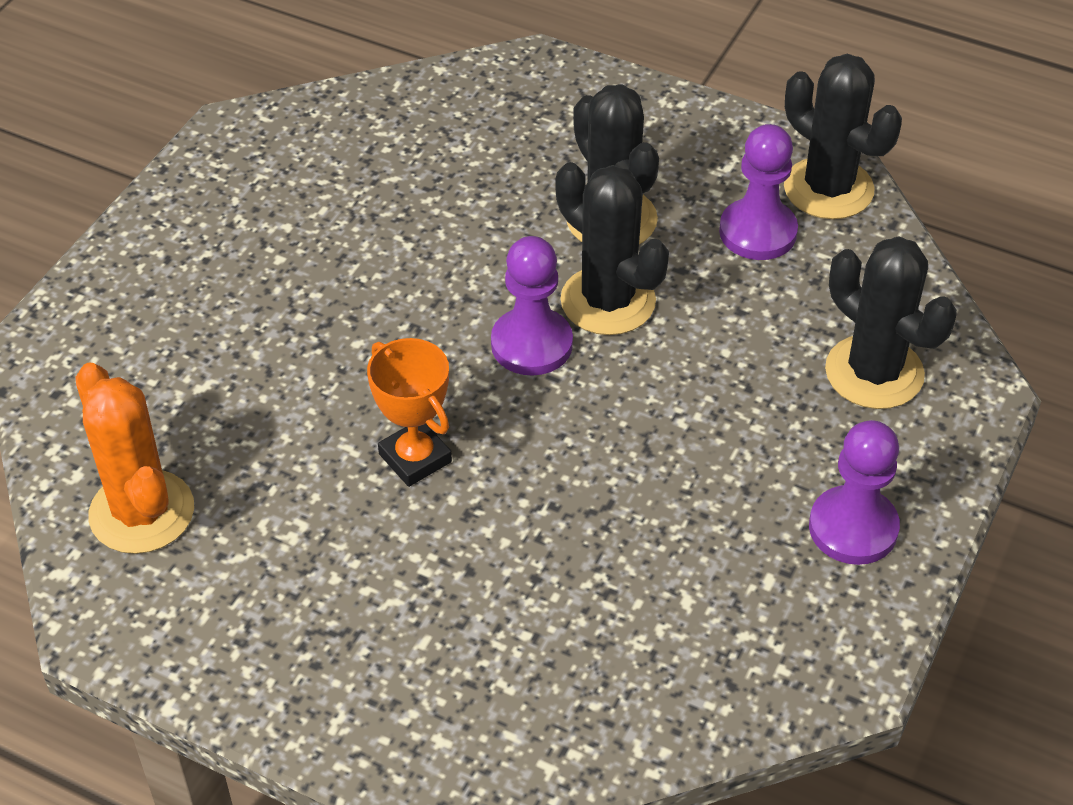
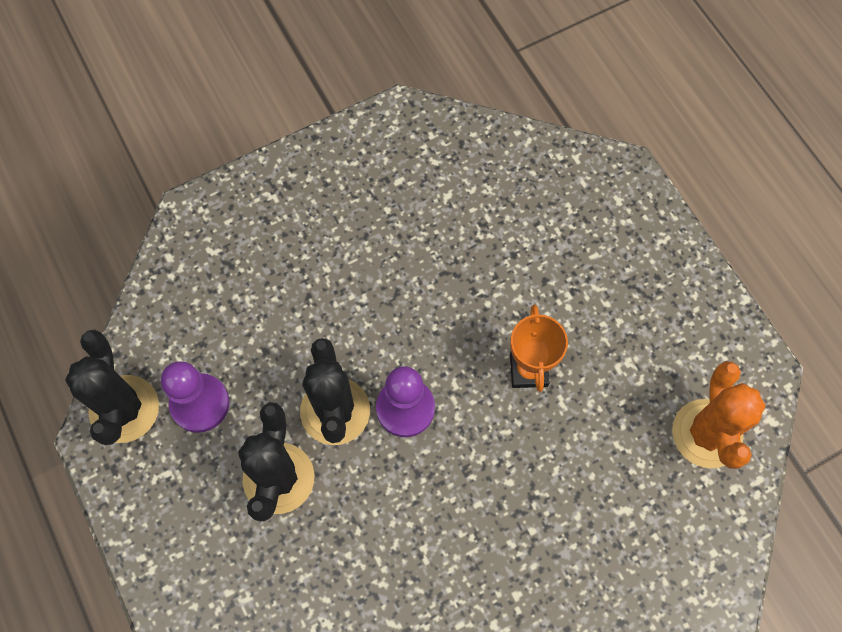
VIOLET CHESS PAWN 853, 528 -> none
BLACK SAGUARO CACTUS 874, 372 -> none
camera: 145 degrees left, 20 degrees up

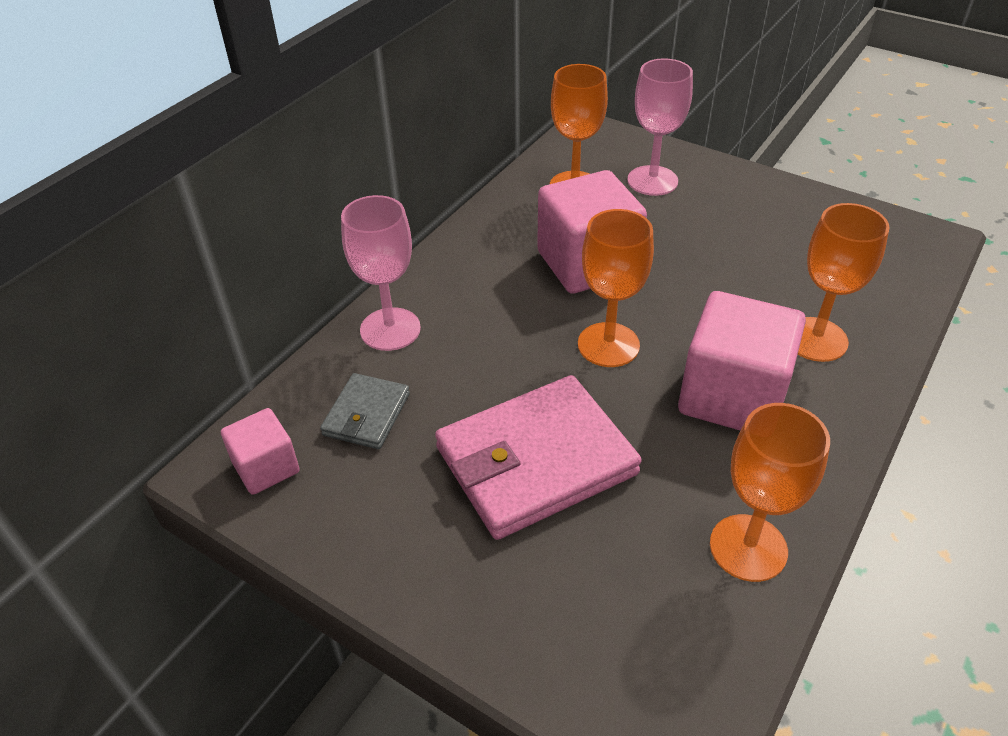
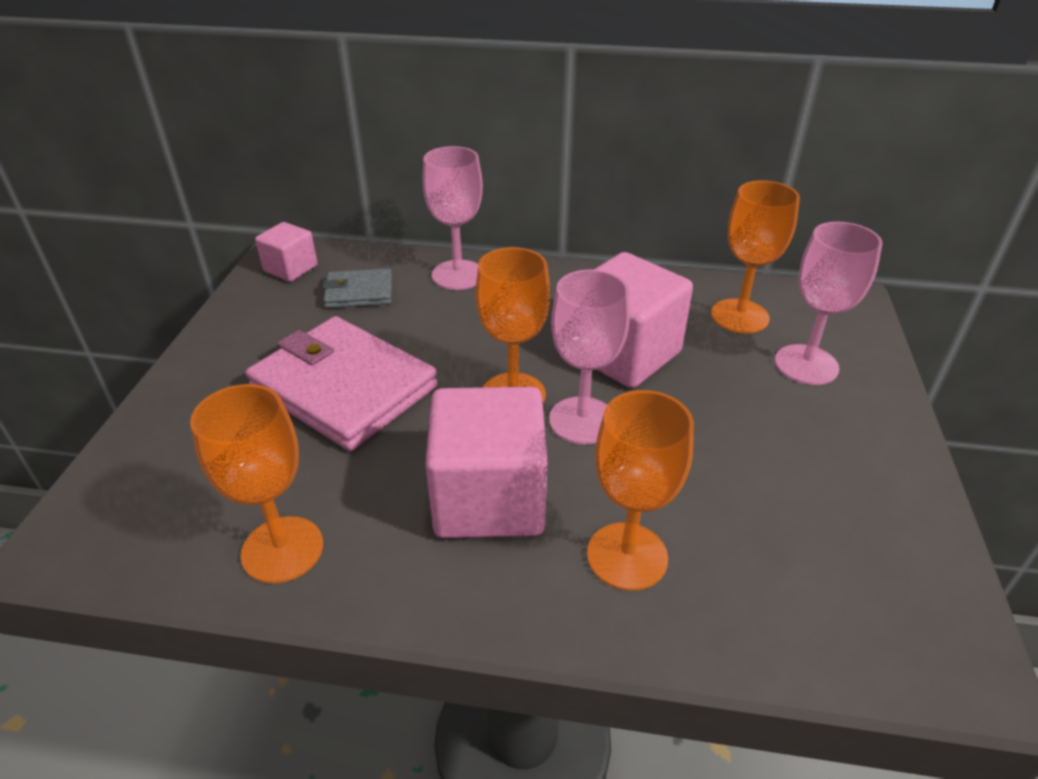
none -> ROSY WINE GLASS 582, 420
camera: 65 degrees right, 5 degrees down

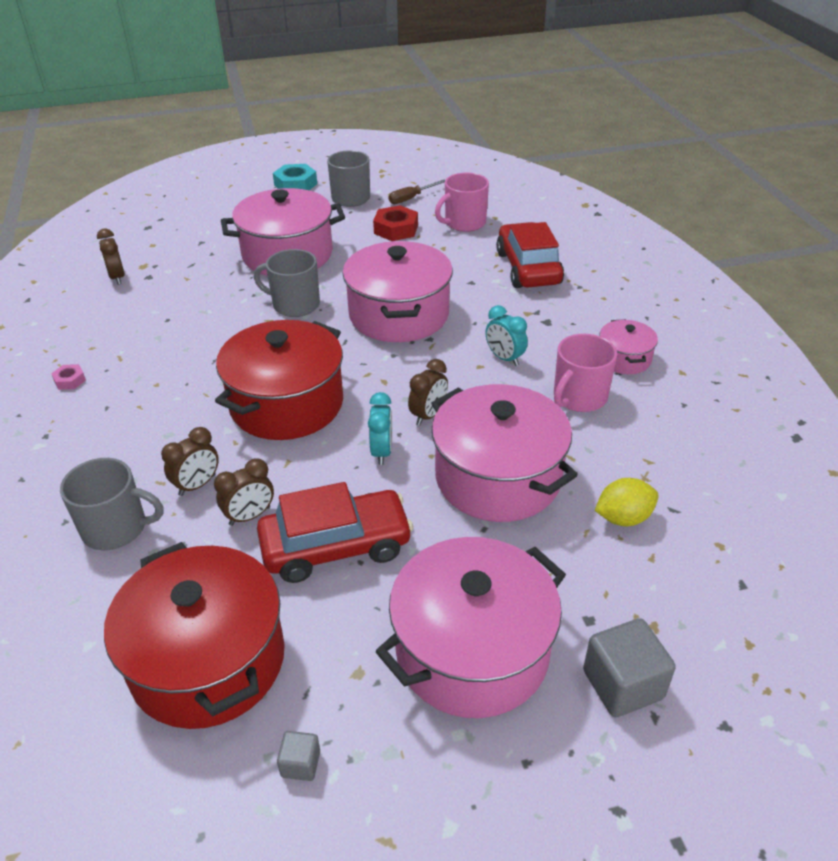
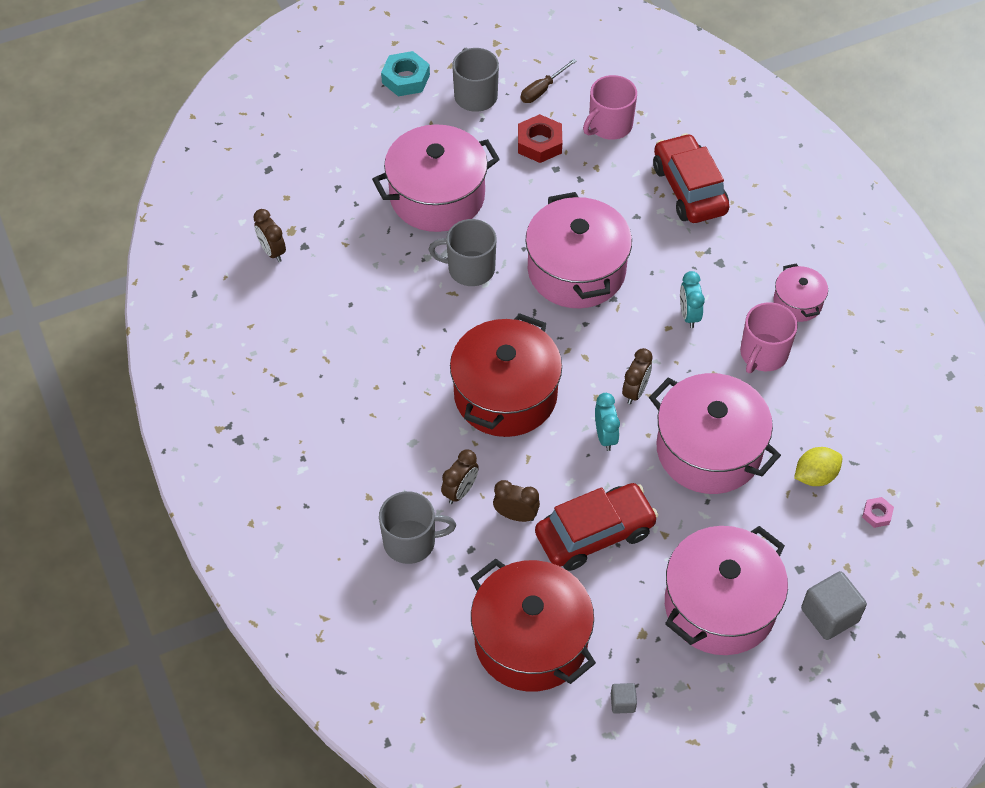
ROSY HEXAGON NUT 70, 380 -> ROSY HEXAGON NUT 877, 514, relocated
BROWN ALARM CLOCK 250, 516 -> BROWN ALARM CLOCK 516, 515, 120 degrees counterclockwise
TEAL ALARM CLOCK 504, 358 -> TEAL ALARM CLOCK 689, 315, 45 degrees clockwise
camera: 10 degrees left, 15 degrees up

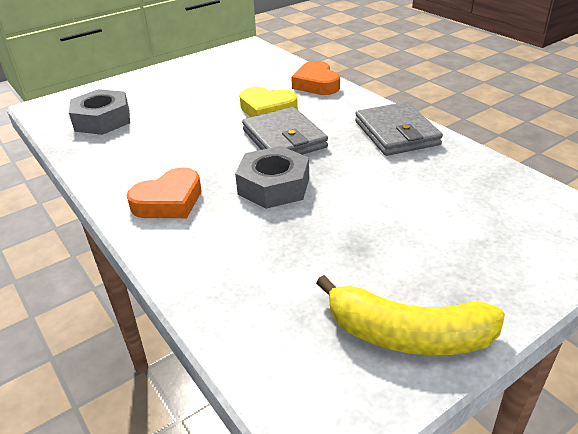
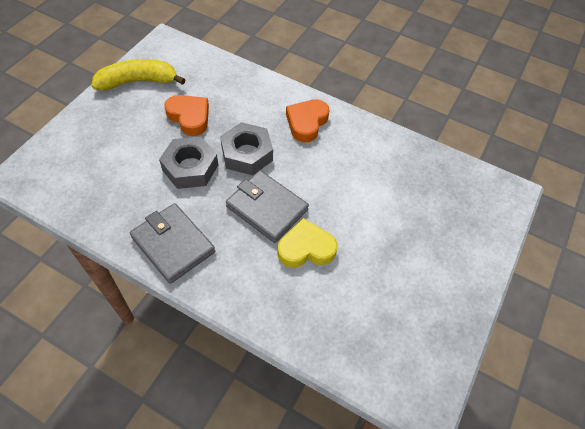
ASH-GREY HEXAGON NUT 102, 120 -> ASH-GREY HEXAGON NUT 190, 167, relocated
ORANGE-COLOURED LOVE HEART 316, 84 -> ORANGE-COLOURED LOVE HEART 189, 117, relocated
camera: 150 degrees right, 20 degrees up

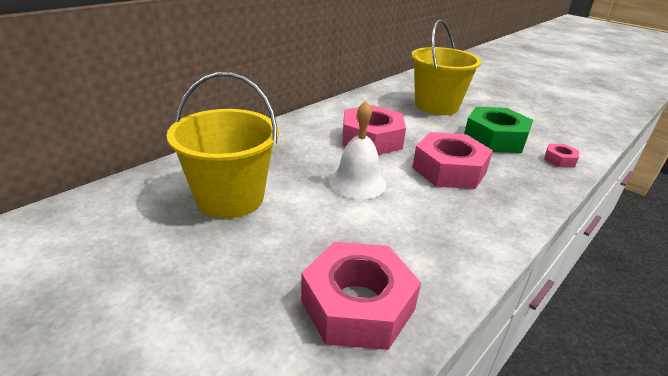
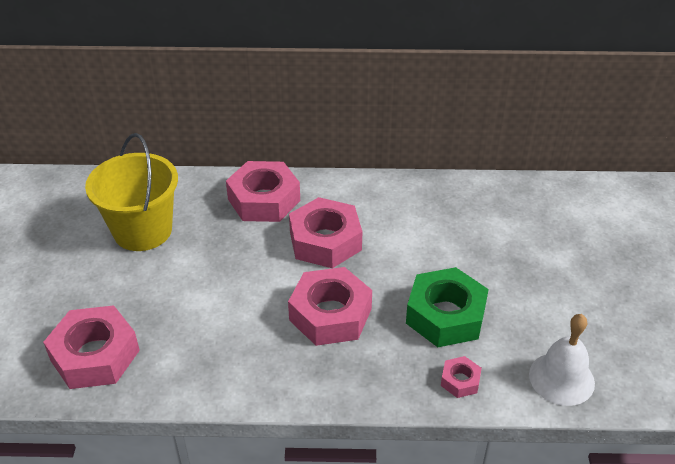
WHITE HAND BELL 357, 183 -> WHITE HAND BELL 561, 378, relocated
GOLDEN SAND BUCKET 436, 106 -> none
none -> ROSY HEXAGON NUT 264, 200
camera: 50 degrees right, 10 degrees up

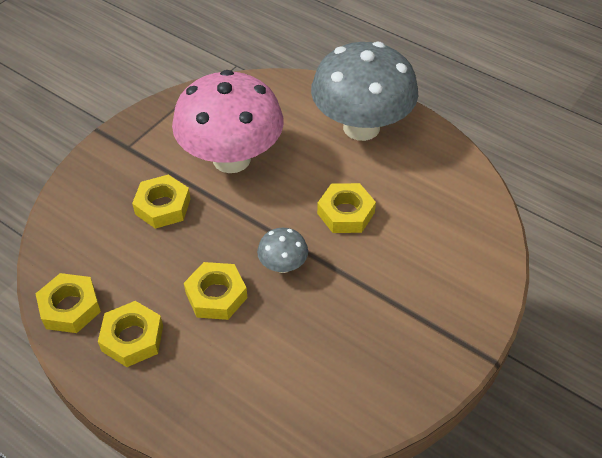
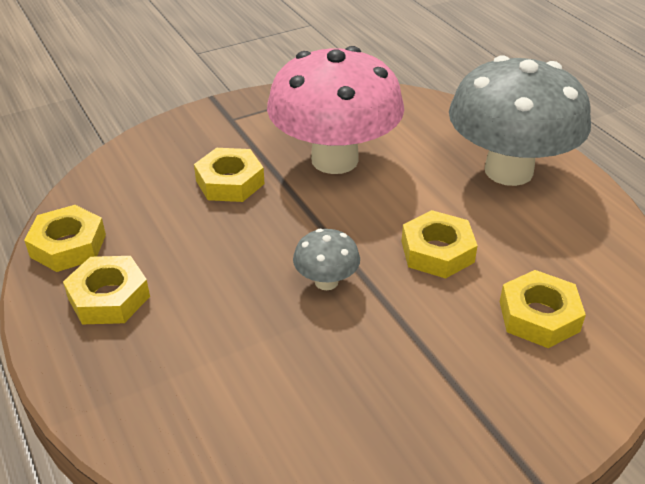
GOLDEN HEXAGON NUT 216, 295 -> GOLDEN HEXAGON NUT 539, 316, relocated
camera: 25 degrees right, 10 degrees down

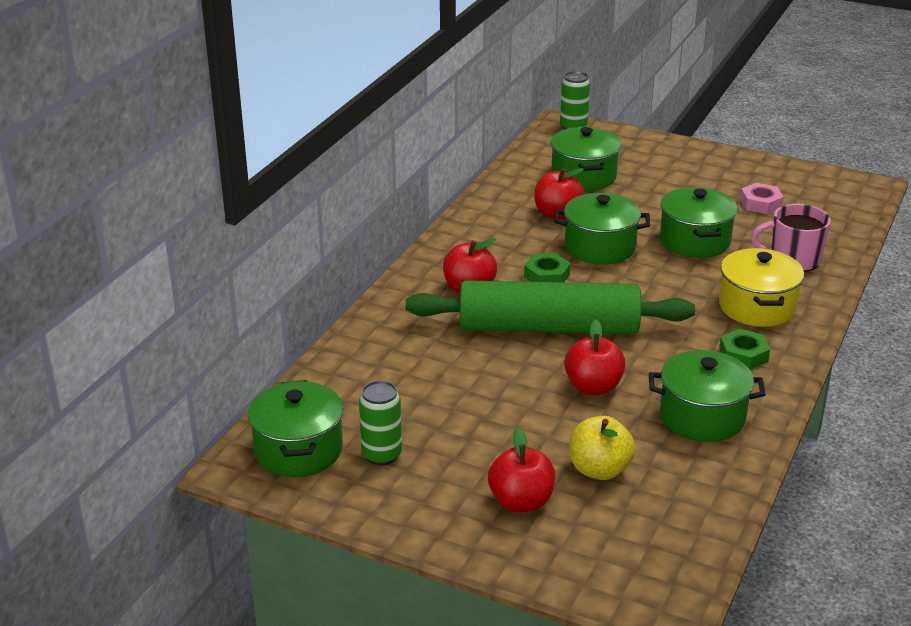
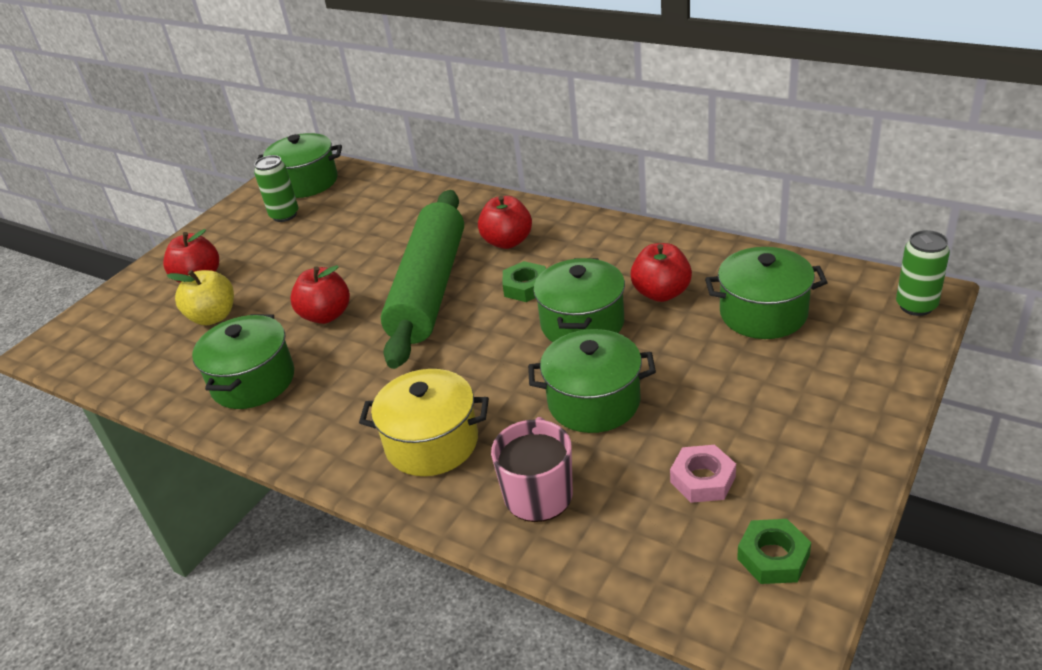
EMERALD HEXAGON NUT 743, 355 -> EMERALD HEXAGON NUT 773, 557, relocated
camera: 100 degrees right, 5 degrees up

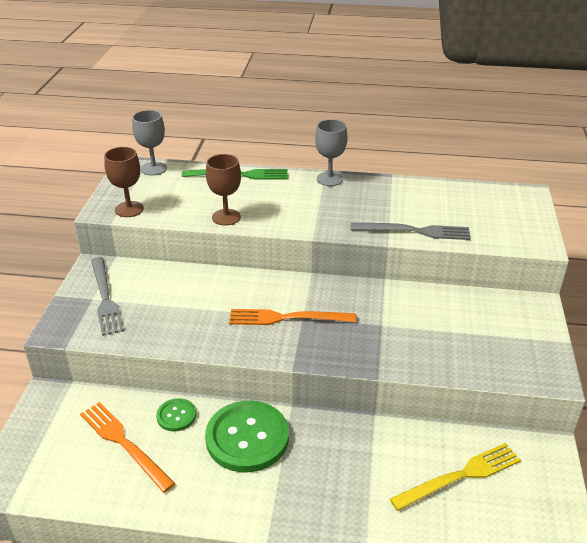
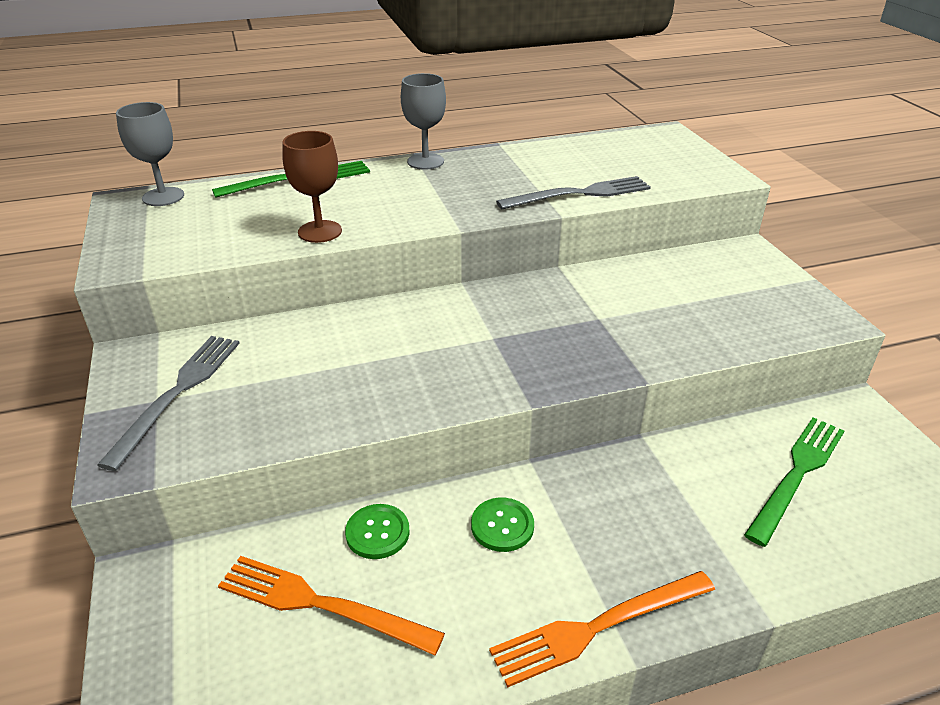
ASH-GREY DINNER FORK 105, 298 -> ASH-GREY DINNER FORK 178, 393, 120 degrees counterclockwise
BROWN WINE GLASS 129, 209 -> none
EMERALD SEWING BUTTON 247, 438 -> EMERALD SEWING BUTTON 502, 526, x0.49
ORANGE-COLOURED DINNER FORK 287, 318 -> ORANGE-COLOURED DINNER FORK 598, 627, relocated
GOLDEN DINNER FORK 460, 476 -> EMERALD DINNER FORK 797, 474
camera: 25 degrees left, 0 degrees up

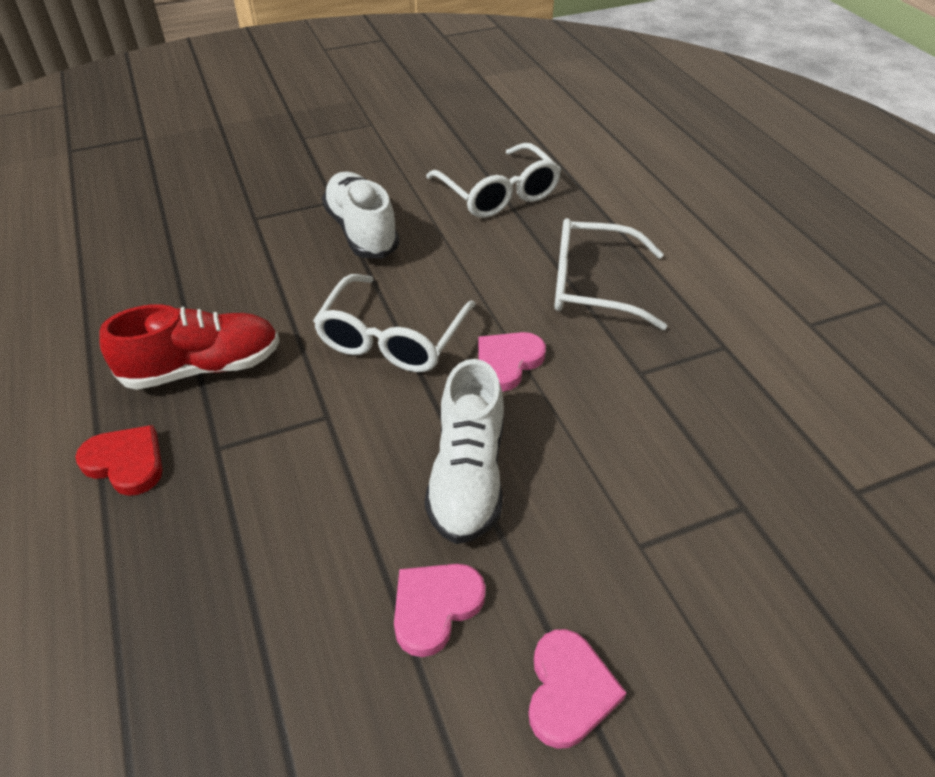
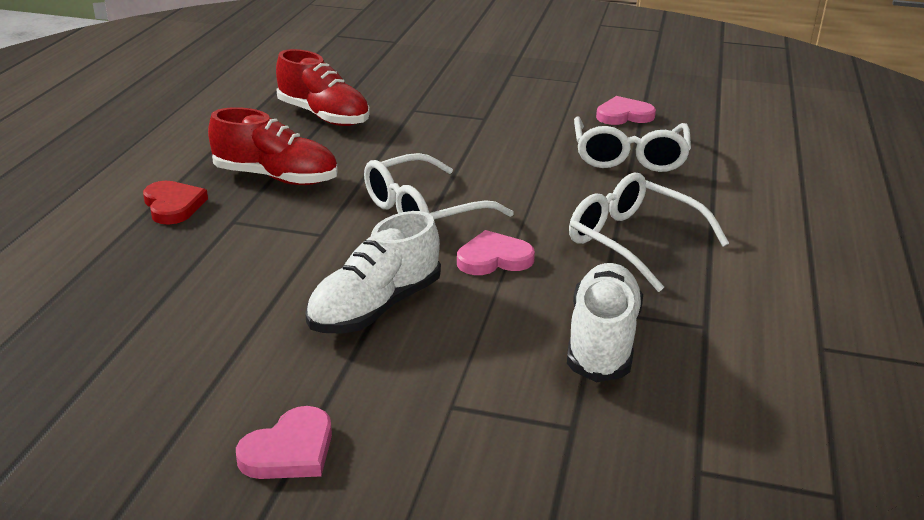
WHITE LACE-UP SHOE 362, 231 -> WHITE LACE-UP SHOE 602, 341, relocated
ROSY LOVE HEART 435, 607 -> ROSY LOVE HEART 624, 115, relocated
none -> RED LACE-UP SHOE 323, 116
camera: 35 degrees right, 15 degrees down

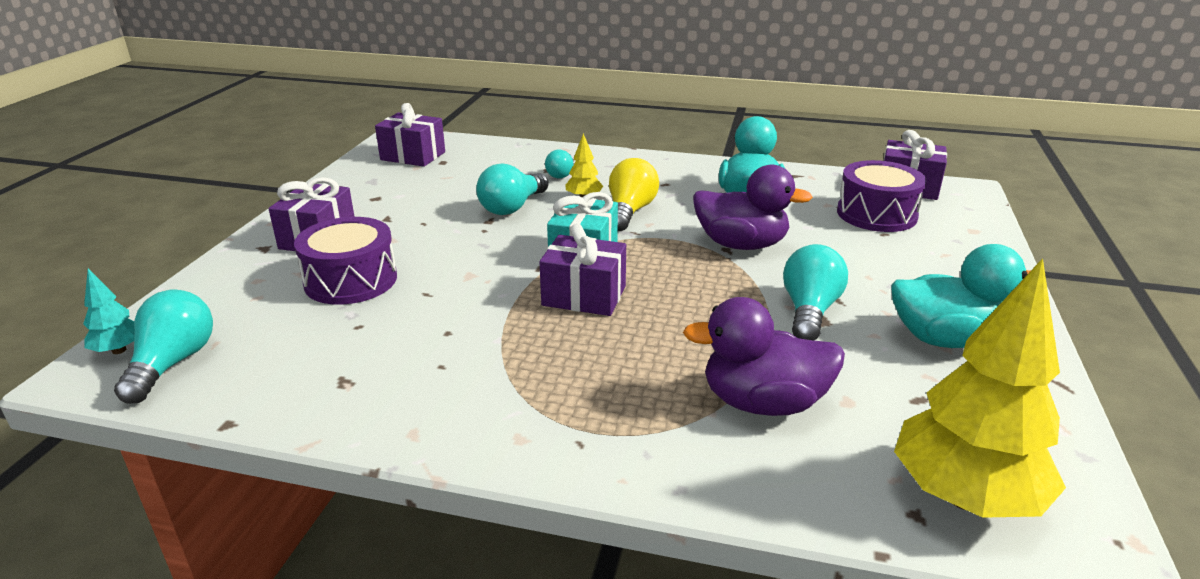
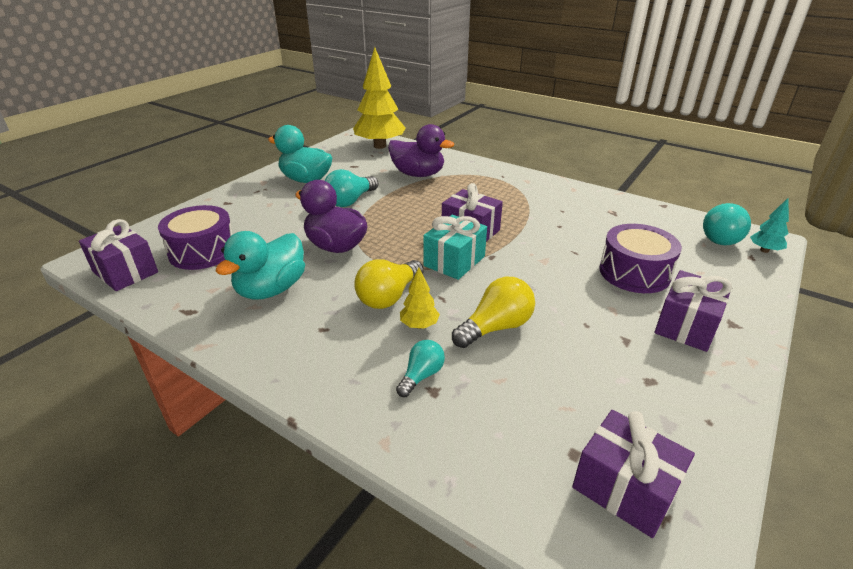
TEAL BULB 512, 207 -> GOLDEN BULB 496, 327
camera: 160 degrees left, 5 degrees up

